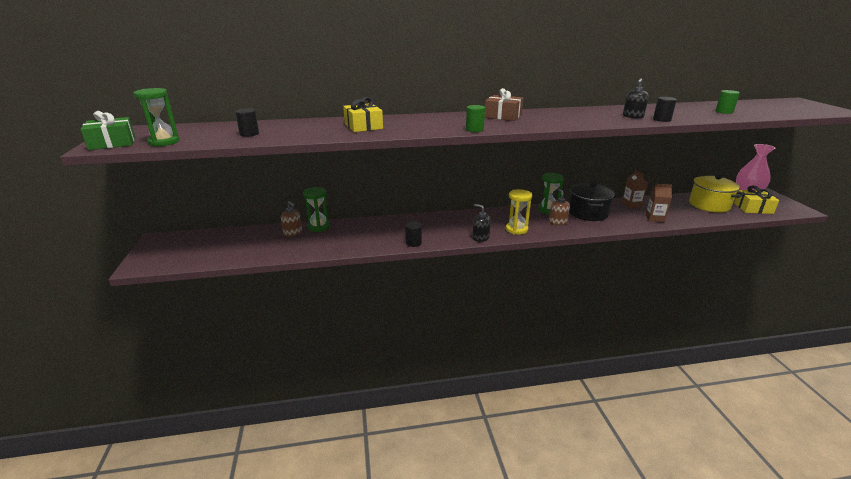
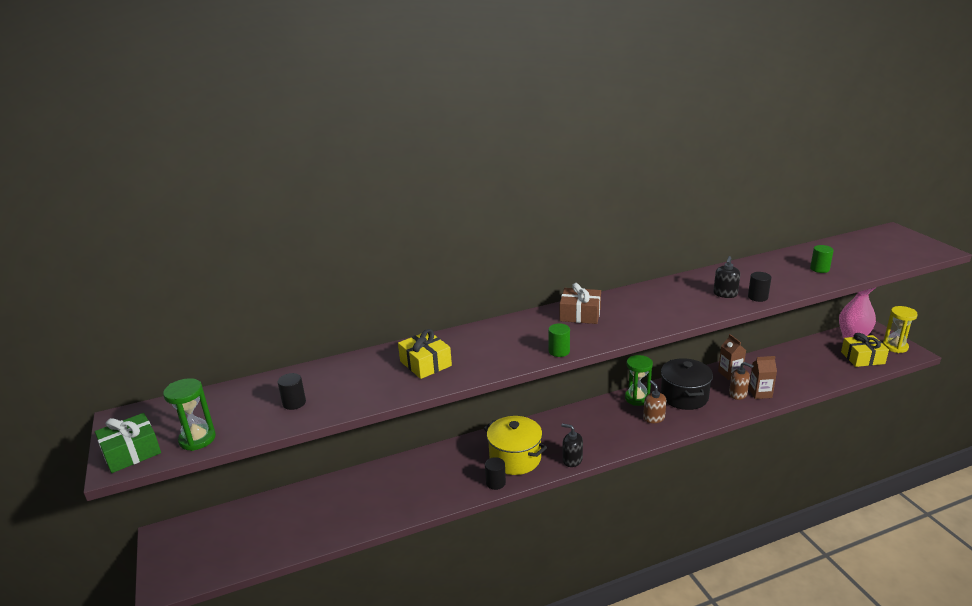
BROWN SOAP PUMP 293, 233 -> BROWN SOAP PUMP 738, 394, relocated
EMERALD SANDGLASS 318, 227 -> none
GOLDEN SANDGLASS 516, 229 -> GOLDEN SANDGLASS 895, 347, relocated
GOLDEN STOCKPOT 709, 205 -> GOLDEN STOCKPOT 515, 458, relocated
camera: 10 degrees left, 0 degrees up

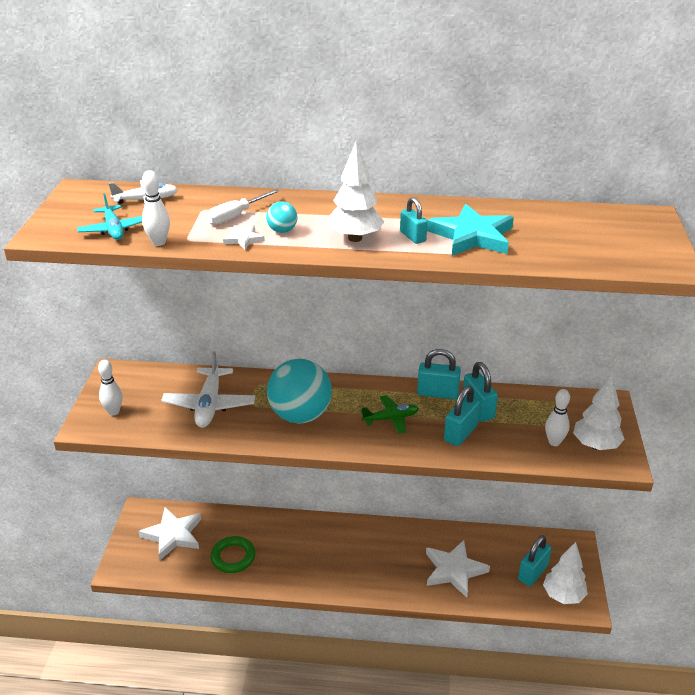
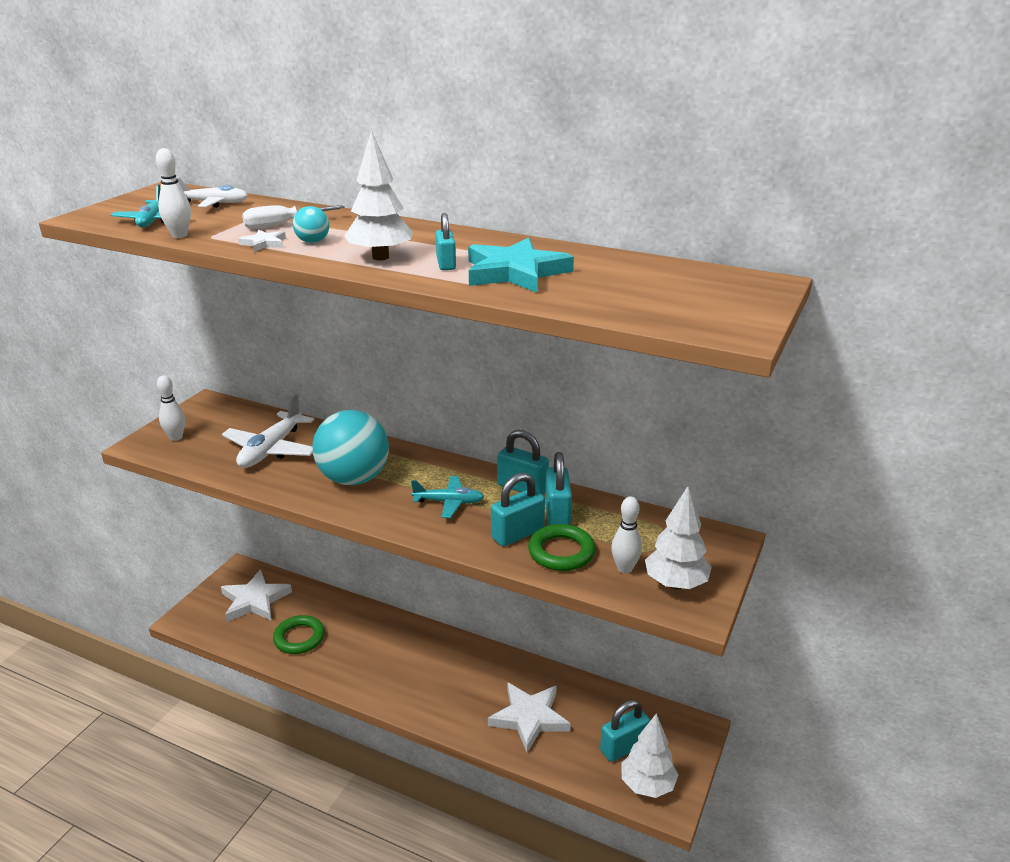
EMERALD PLANE 391, 419 -> TEAL PLANE 449, 502
none -> EMERALD TORUS 561, 552
camera: 20 degrees right, 5 degrees down

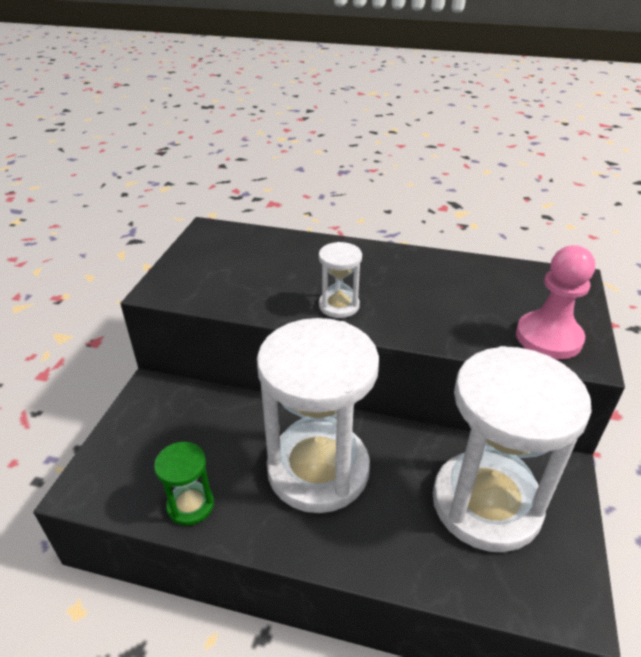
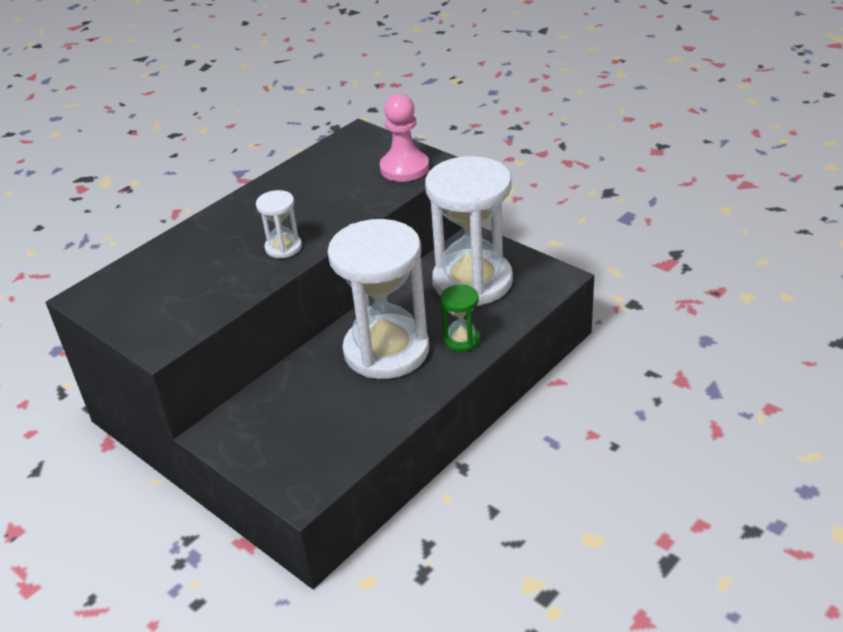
EMERALD SANDGLASS 190, 505 -> EMERALD SANDGLASS 461, 339, relocated
camera: 60 degrees left, 0 degrees up

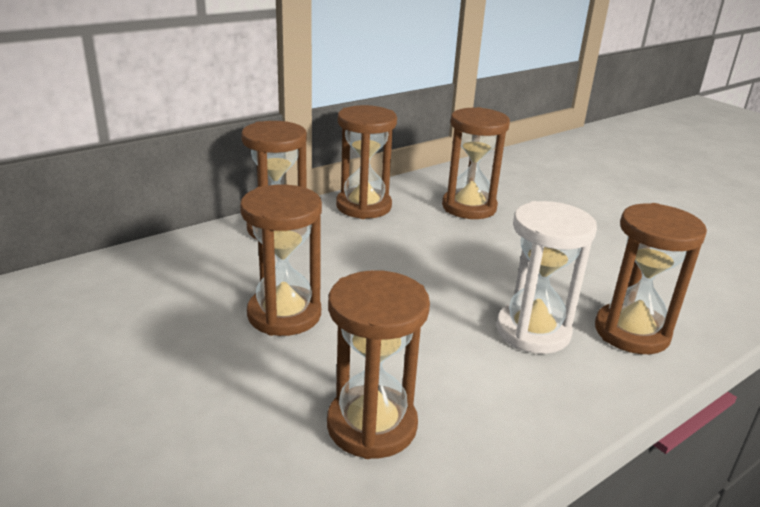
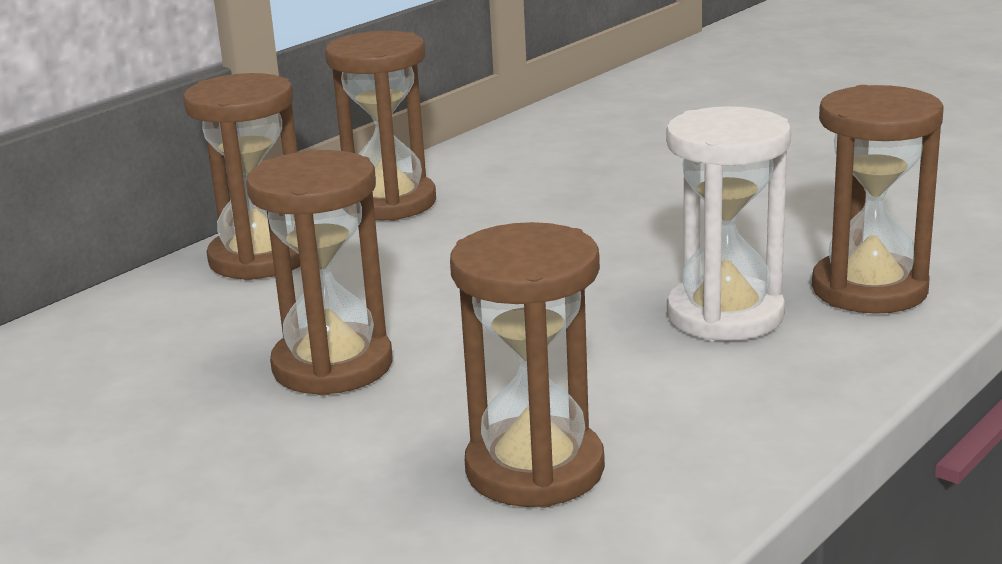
BROWN SANDGLASS 469, 207 -> none
camera: 10 degrees left, 5 degrees down

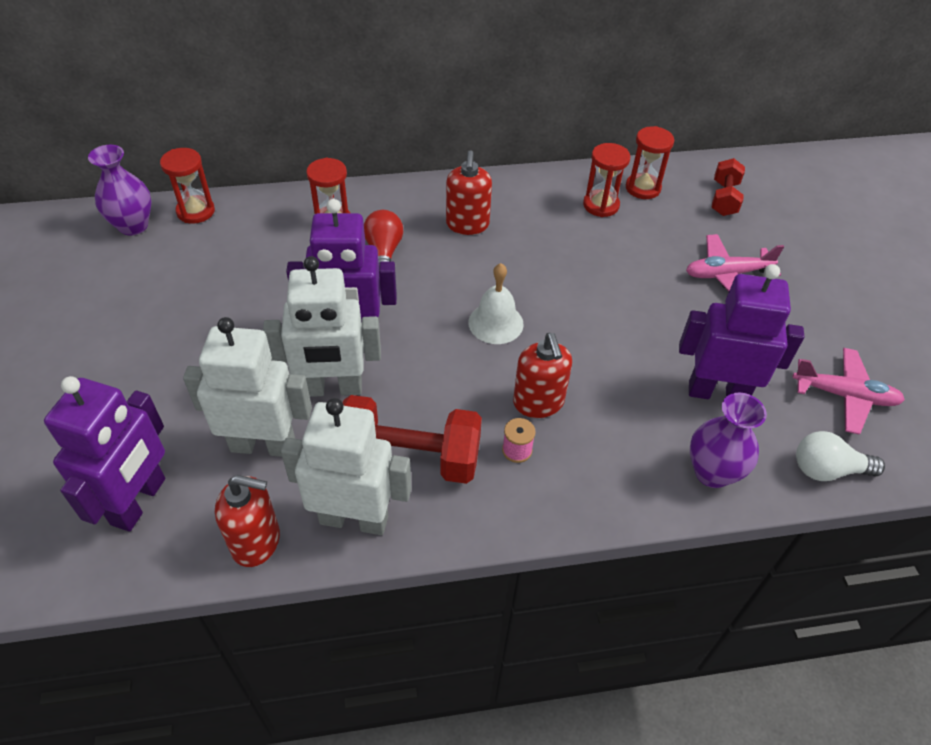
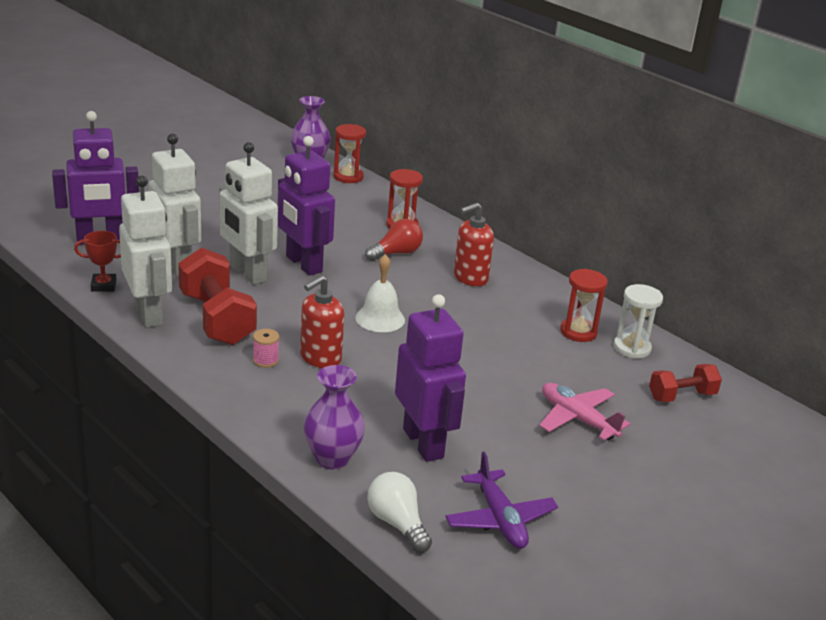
RED SOAP PUMP 256, 541 -> RED TROPHY 103, 286
RED SANDGLASS 643, 188 -> WHITE SANDGLASS 632, 348
ROSY PLANE 844, 395 -> VIOLET PLANE 500, 519
camera: 55 degrees right, 20 degrees down

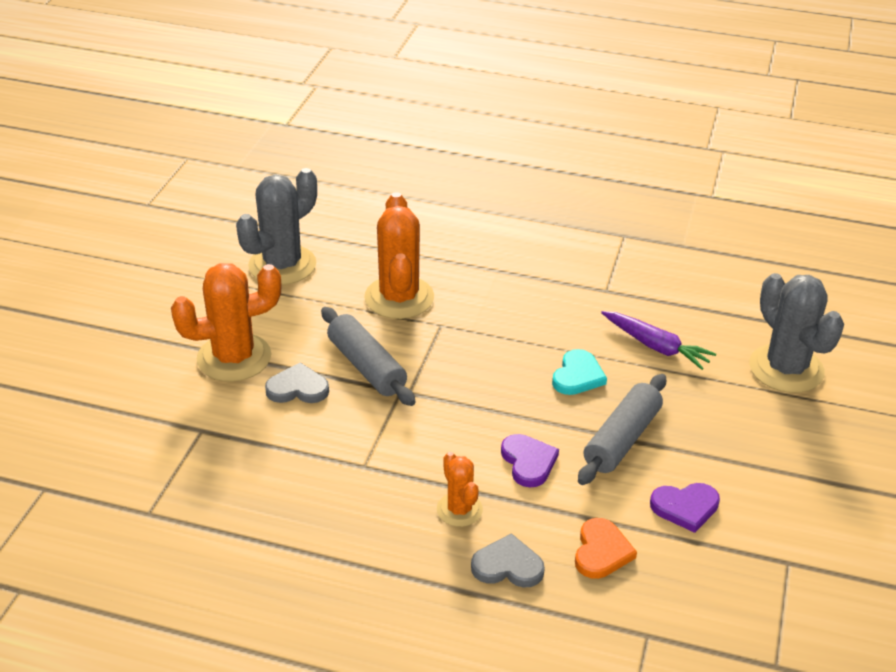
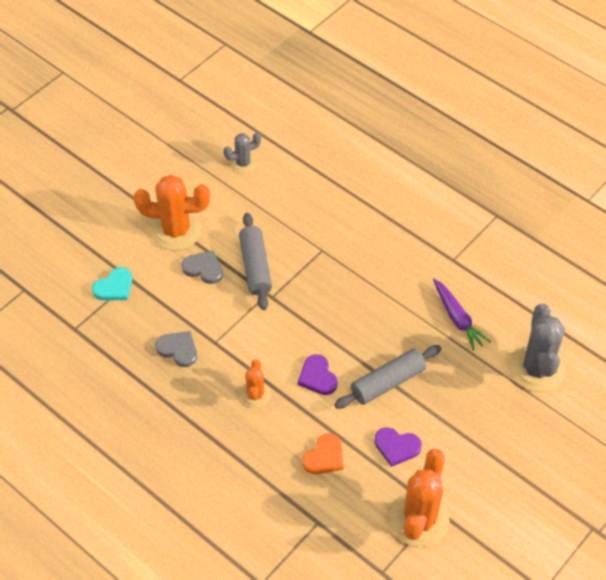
ASH-GREY SAGUARO CACTUS 282, 265 -> ASH-GREY SAGUARO CACTUS 243, 163, x0.55
ORANGE-COLOURED SAGUARO CACTUS 399, 298 -> ORANGE-COLOURED SAGUARO CACTUS 419, 520, relocated
ASH-GREY LOVE HEART 507, 566 -> ASH-GREY LOVE HEART 178, 349, relocated
VIOLET LOVE HEART 528, 462 -> VIOLET LOVE HEART 317, 377, 150 degrees clockwise
TEAL LOVE HEART 578, 376 -> TEAL LOVE HEART 114, 287, relocated
camera: 25 degrees right, 15 degrees up

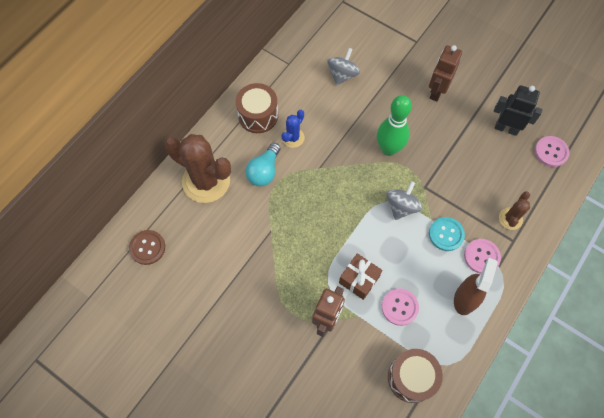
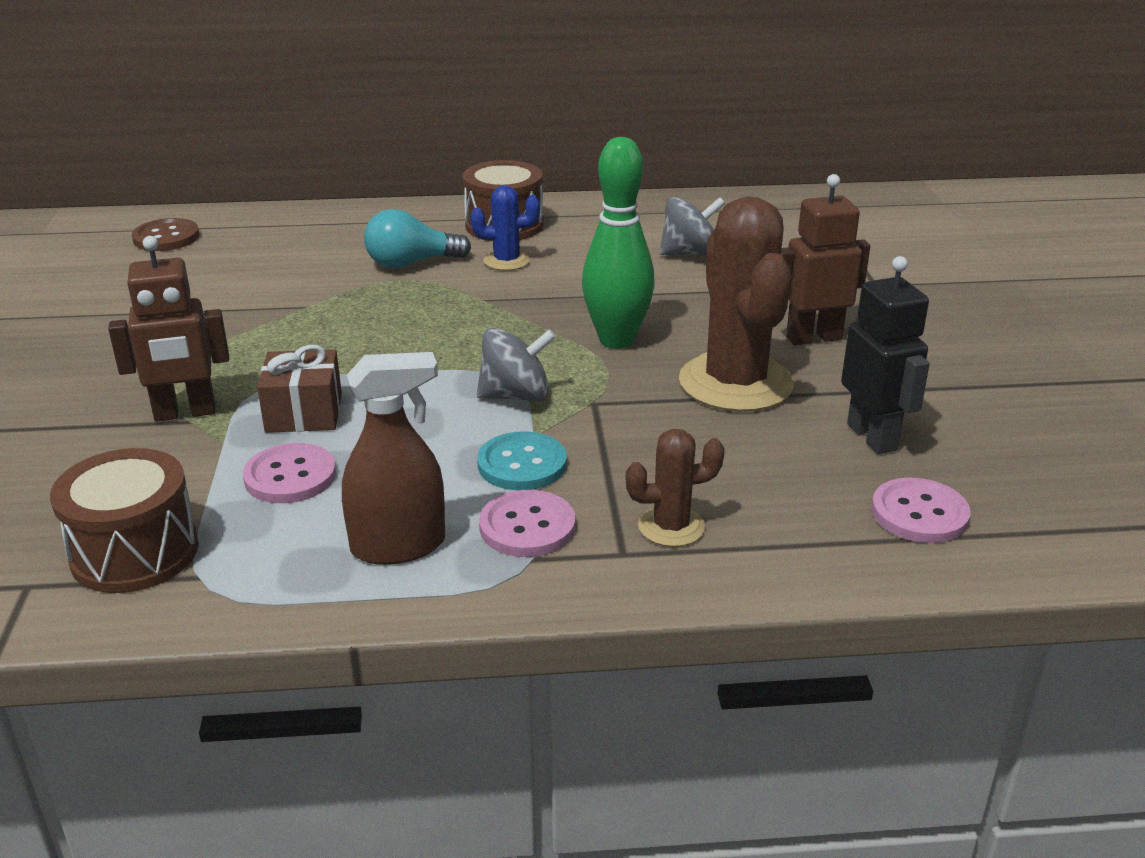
BROWN SAGUARO CACTUS 206, 181 -> BROWN SAGUARO CACTUS 736, 383, relocated
camera: 50 degrees right, 35 degrees down

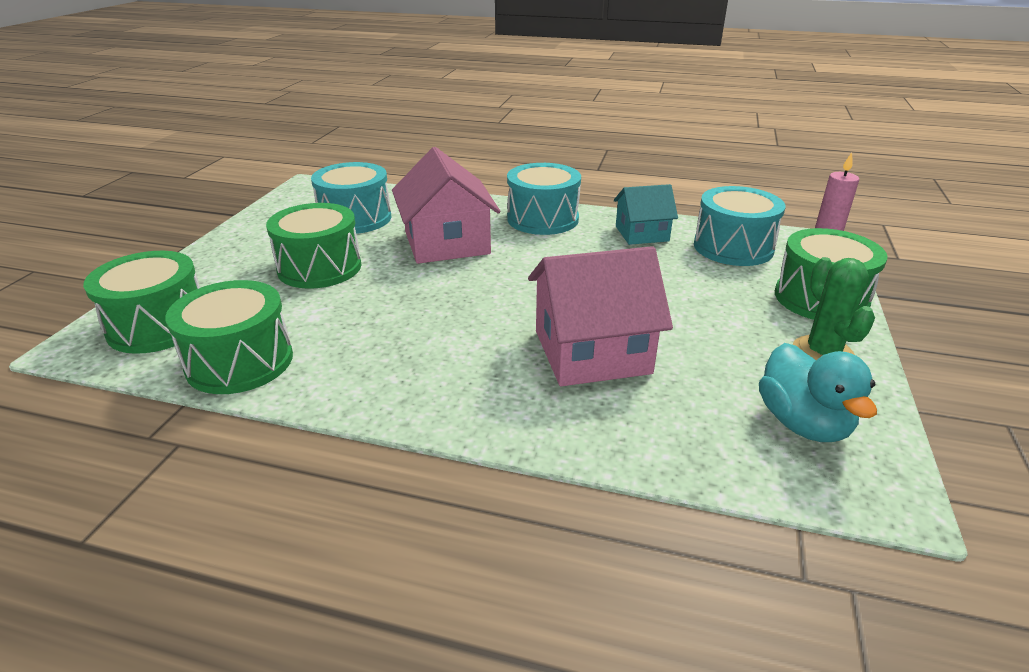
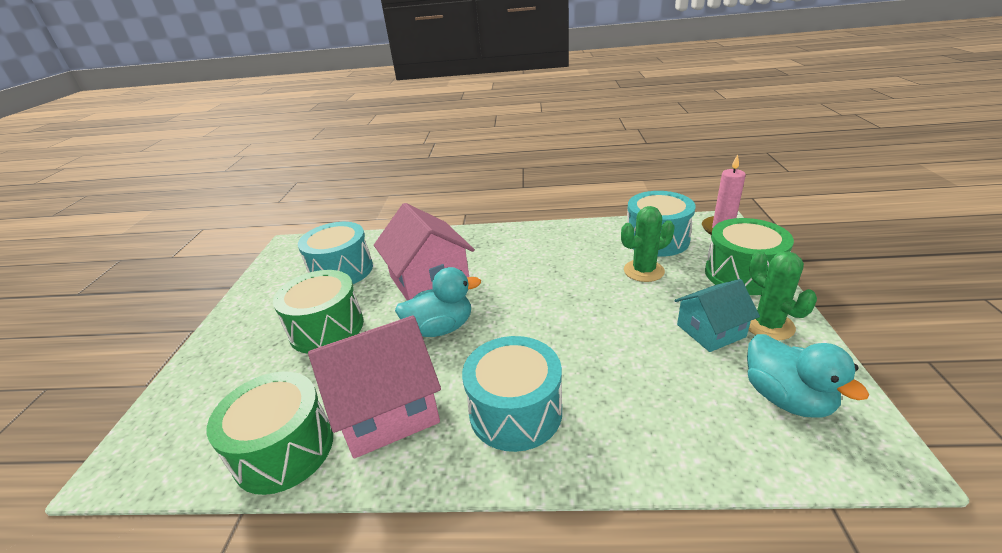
EMERALD DRUM 158, 326 -> none
TEAL DRUM 542, 219 -> TEAL DRUM 515, 411, relocated
ROSY HOUSE 591, 352 -> ROSY HOUSE 386, 409, relocated
TEAL HOUSE 641, 233 -> TEAL HOUSE 710, 331, relocated
none -> TEAL TOY DUCK 441, 328
none -> EMERALD SAGUARO CACTUS 643, 271
camera: 10 degrees left, 0 degrees up

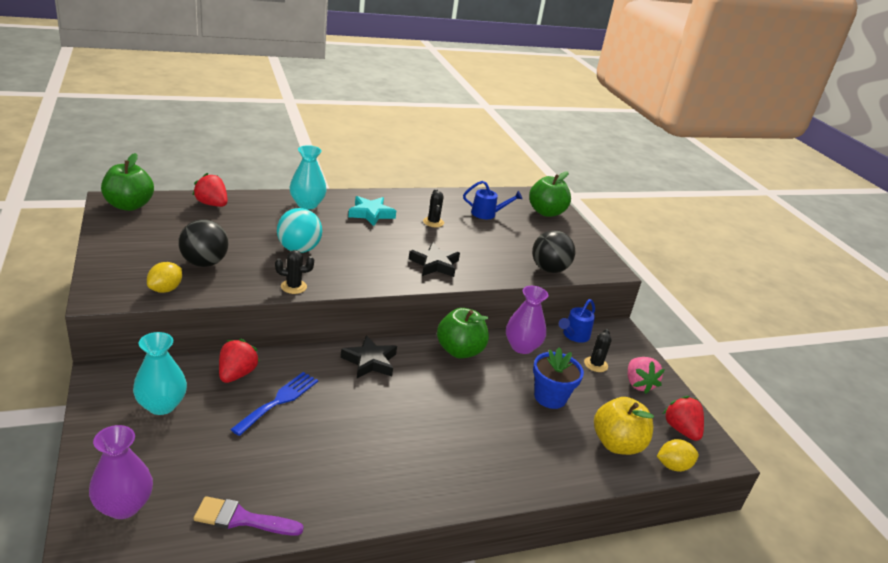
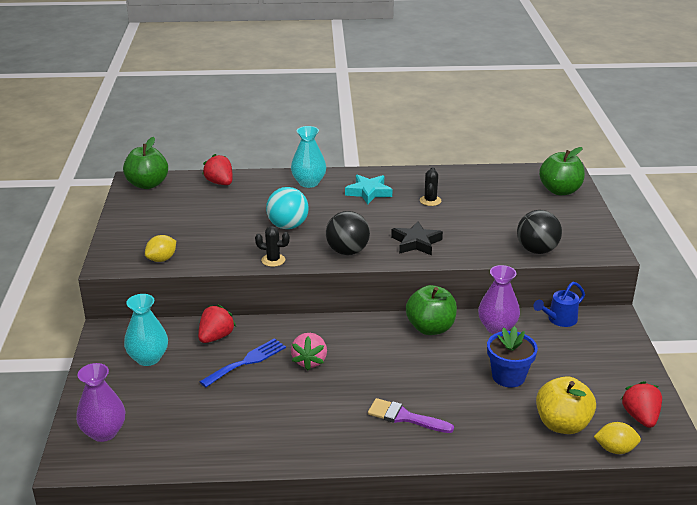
BLACK SPHERE 204, 263 -> BLACK SPHERE 347, 251, relocated
VIOLET BRUSH 242, 519 -> VIOLET BRUSH 405, 417, relocated
BLACK STAR 370, 361 -> none
COBALT WATERING POT 487, 214 -> none
BLACK SAGUARO CACTUS 595, 364 -> none
ROSY STRAWBERRY 638, 384 -> ROSY STRAWBERRY 309, 361, relocated
camera: 20 degrees right, 0 degrees up

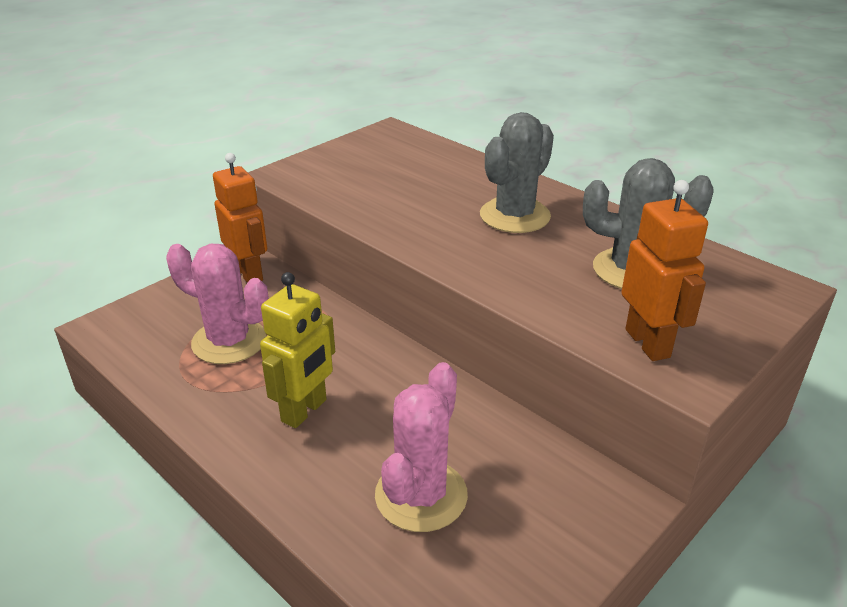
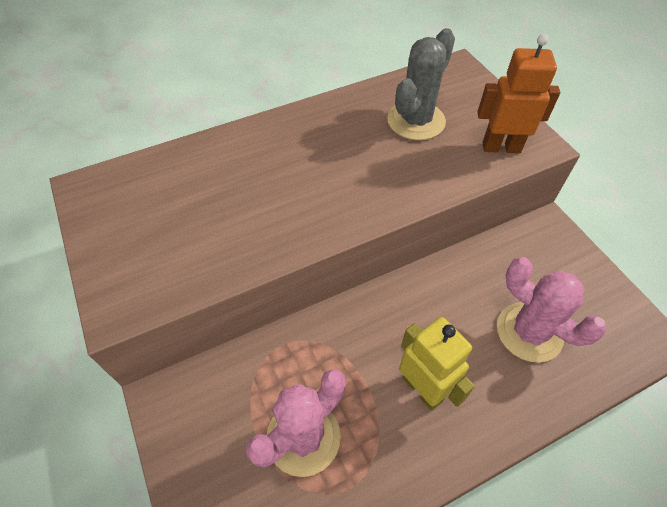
ORANGE-COLOURED TOY ROBOT 249, 273 -> none
ASH-GREY SAGUARO CACTUS 515, 216 -> none
camera: 70 degrees left, 20 degrees up

